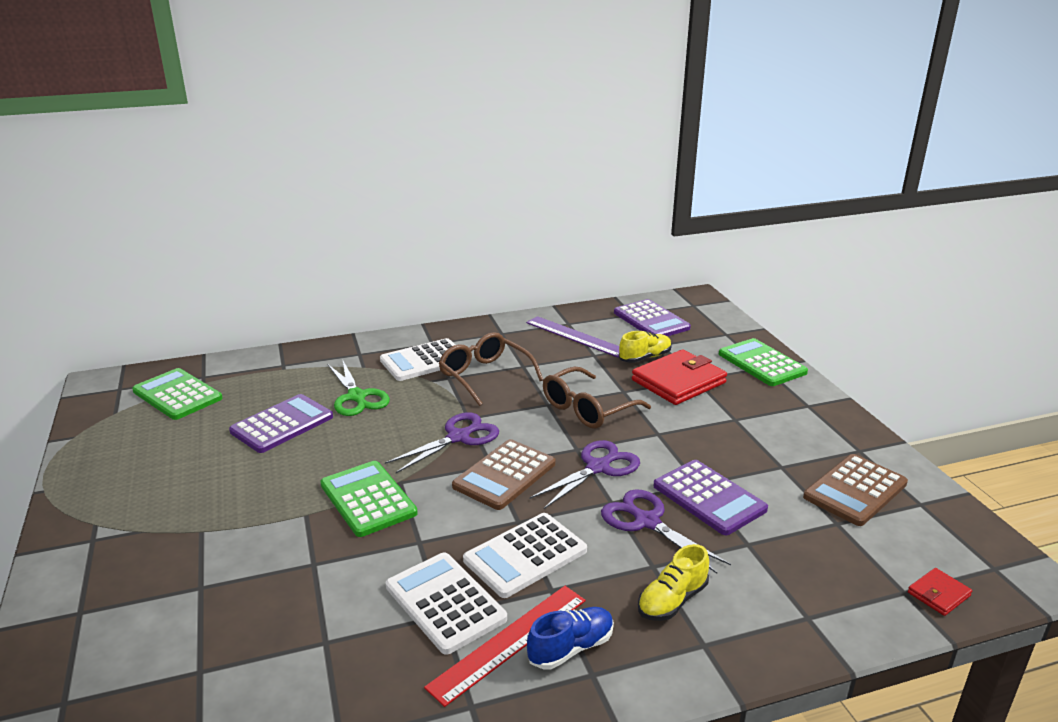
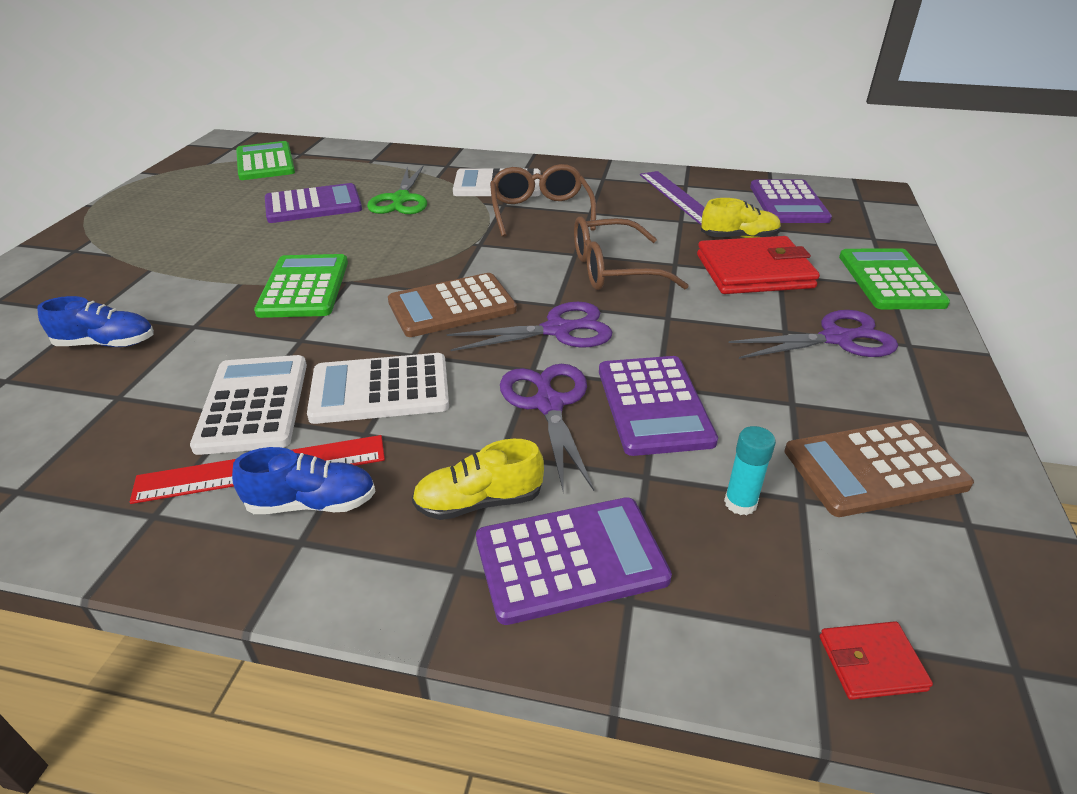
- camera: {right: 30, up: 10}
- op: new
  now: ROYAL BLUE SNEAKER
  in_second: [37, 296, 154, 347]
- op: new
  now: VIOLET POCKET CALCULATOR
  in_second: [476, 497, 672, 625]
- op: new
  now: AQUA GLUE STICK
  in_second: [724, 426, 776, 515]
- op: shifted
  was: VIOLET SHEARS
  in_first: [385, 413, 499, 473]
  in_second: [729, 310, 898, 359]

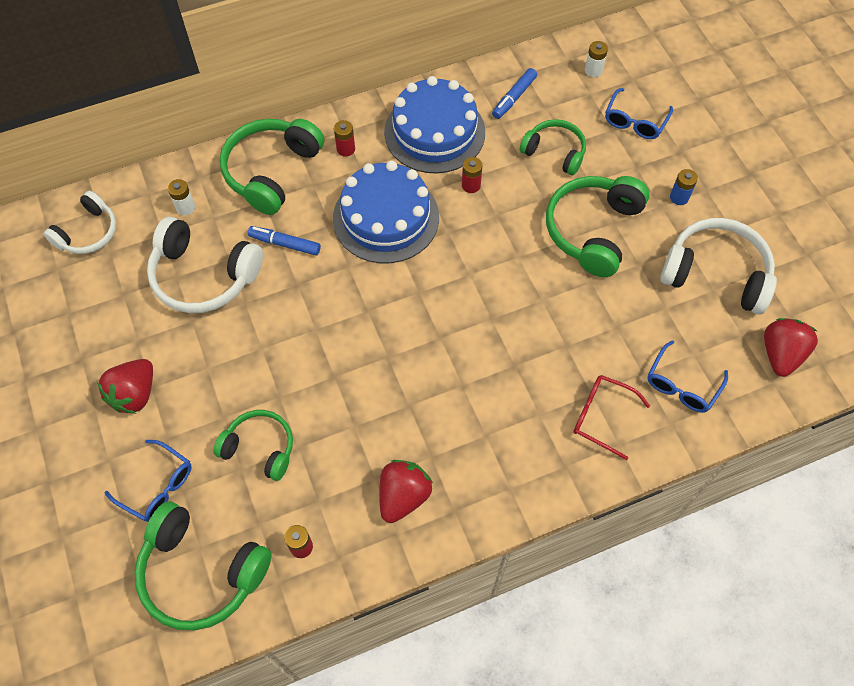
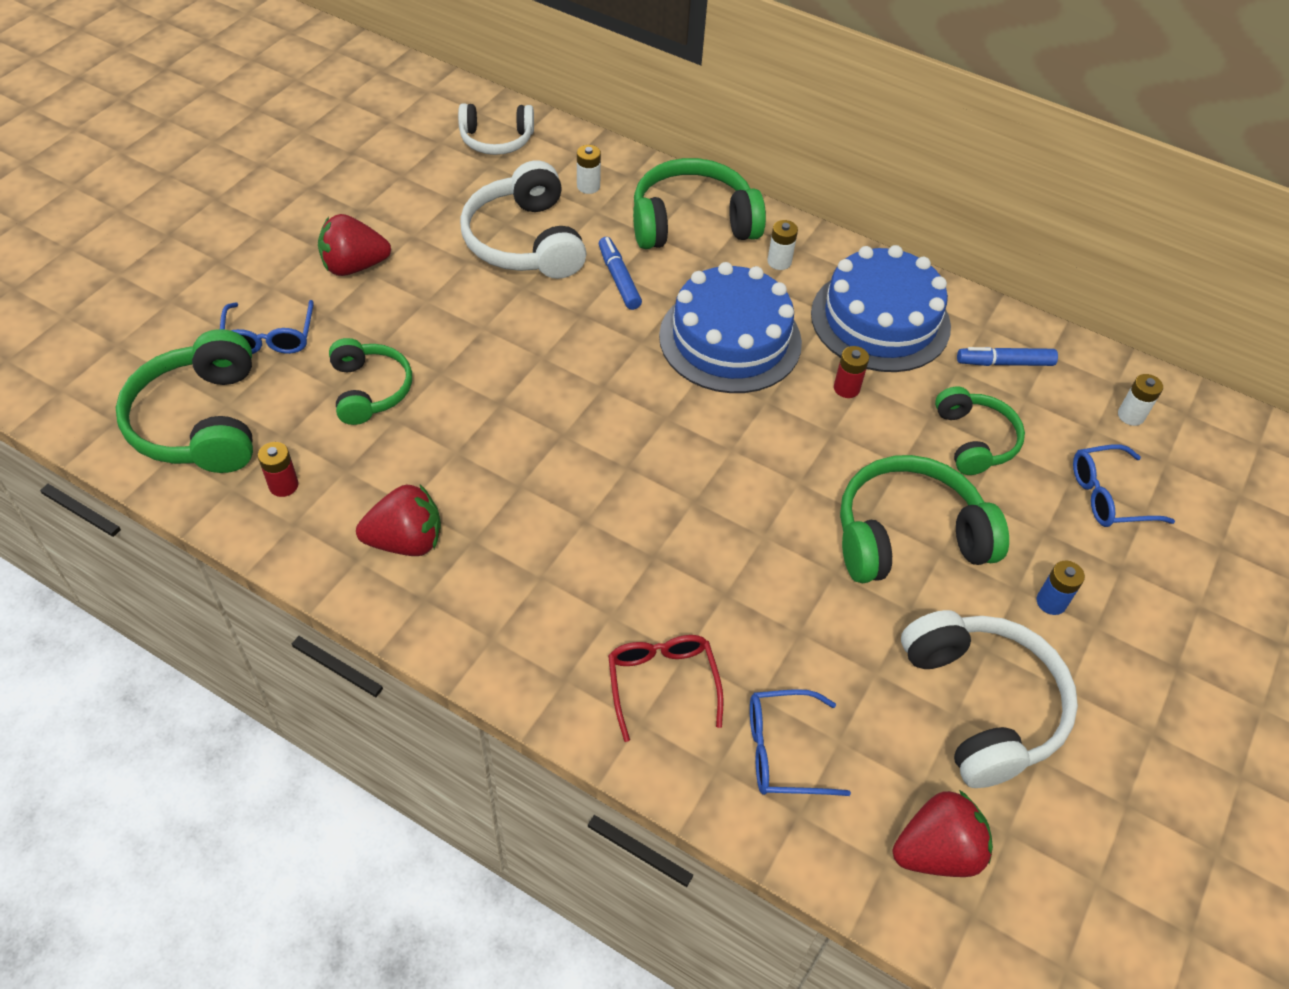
- camera: {right: 50, up: -10}
- op: repainted
  was: RED POWER CELL
  now: WHITE POWER CELL
  in_first: [334, 120, 355, 157]
  in_second: [767, 220, 798, 270]

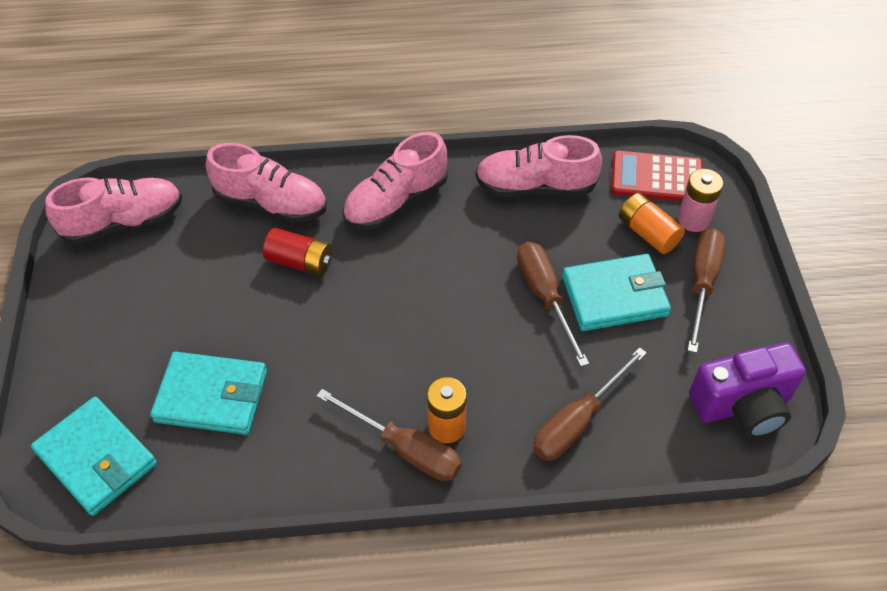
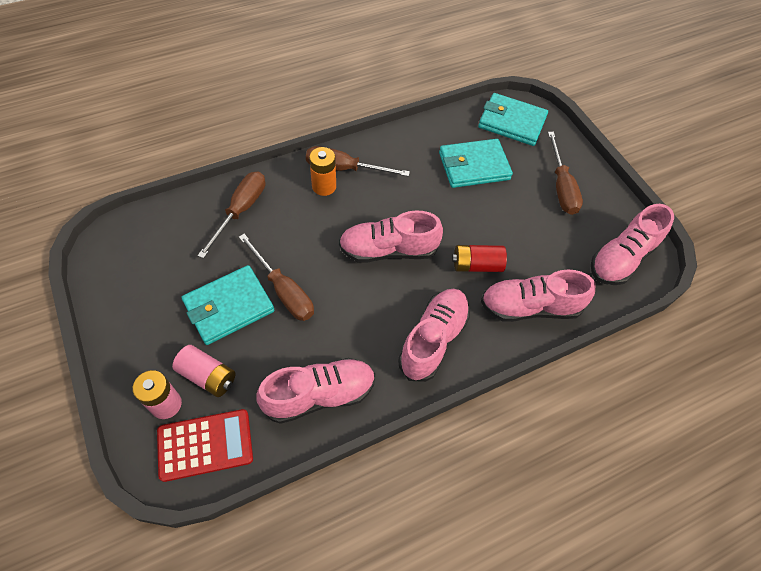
- camera: {right: 155, up: 5}
- op: repainted
  was: ORANGE POWER CELL
  now: ROSY POWER CELL
  in_first: [619, 193, 685, 254]
  in_second: [172, 345, 236, 397]
- op: new
  now: ROSY SNEAKER
  in_second: [339, 211, 443, 263]
- op: shifted
  was: BROWN SCREWDRIVER
  in_first: [687, 228, 726, 353]
  in_second: [548, 132, 583, 215]
- op: gone
  was: VIOLET COMPACT CAMERA
  in_first: [689, 343, 806, 438]

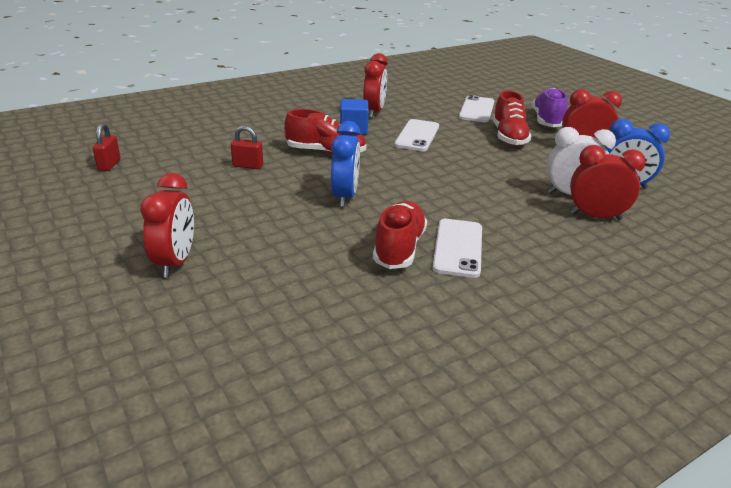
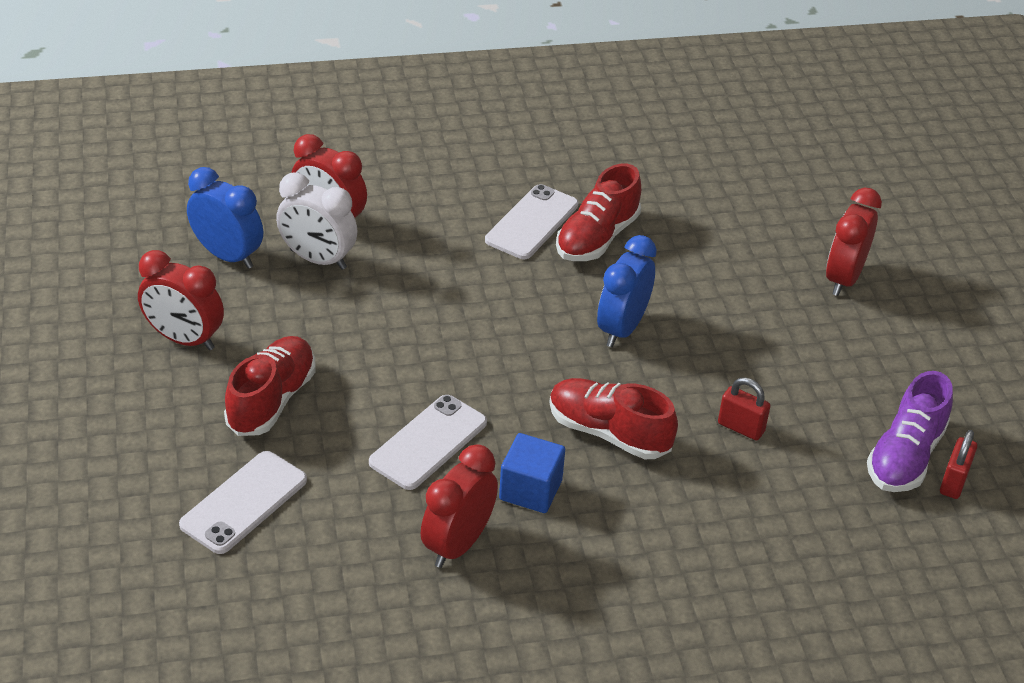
- camera: {right: -160, up: 10}
- op: shifted
  was: VIOLET SNEAKER
  in_first: [532, 88, 568, 127]
  in_second: [867, 371, 953, 492]

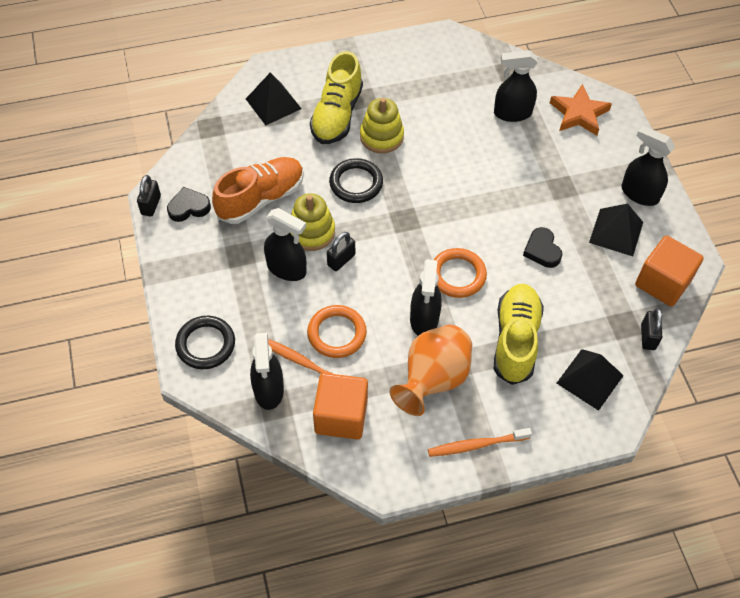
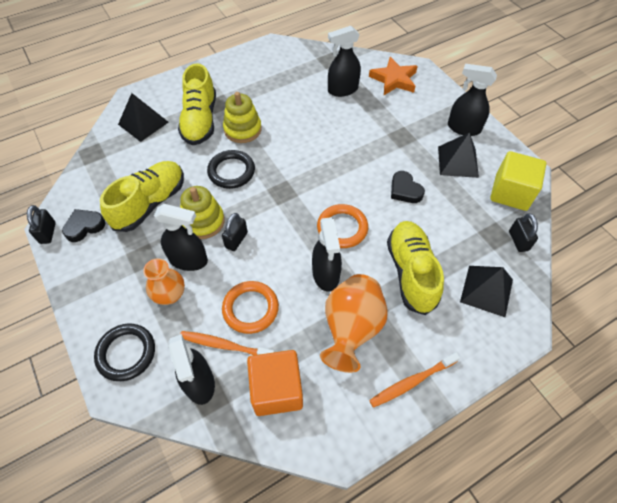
- camera: {right: -15, up: 0}
- op: repainted
  was: ORANGE SNEAKER
  now: GOLDEN SNEAKER
  in_first: [212, 157, 304, 224]
  in_second: [100, 161, 184, 232]
- op: new
  now: ORANGE VASE
  in_second: [143, 258, 185, 305]
- op: repainted
  was: ORANGE SOLID CUBE
  now: GOLDEN SOLID CUBE
  in_first: [635, 235, 704, 307]
  in_second: [490, 151, 547, 211]

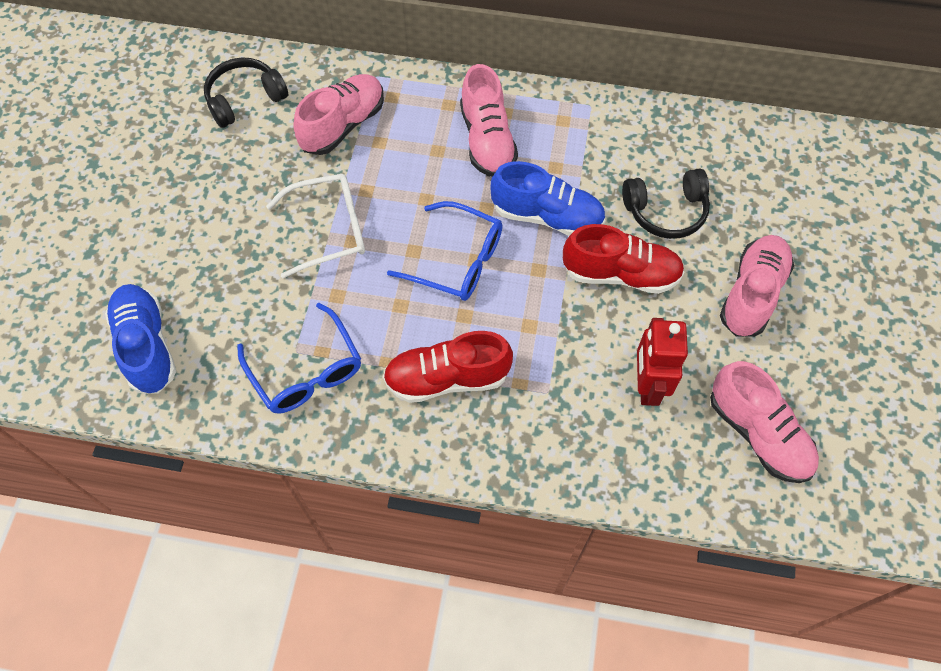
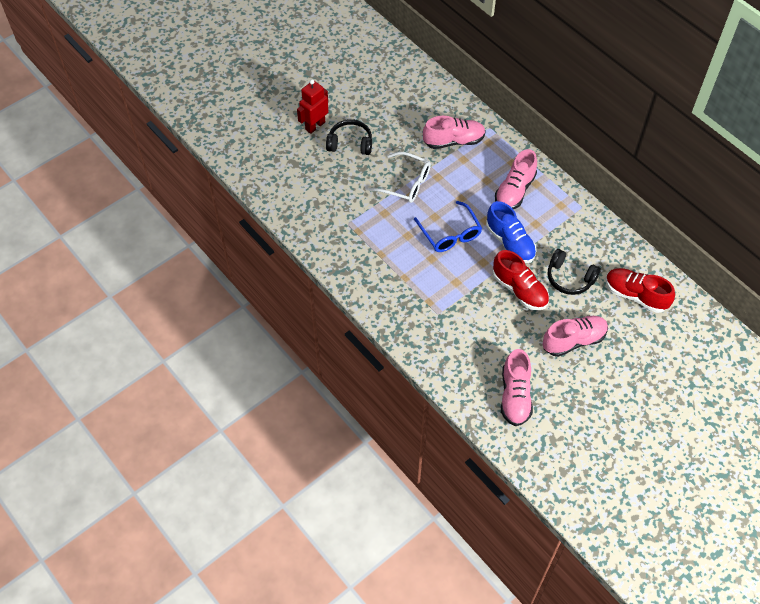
- camera: {right: 40, up: -5}
- op: shifted
  was: RED ROBOT
  in_first: [637, 318, 688, 406]
  in_second: [297, 79, 329, 134]
- op: shifted
  was: JET-BLACK HEADPHONES
  in_first: [204, 57, 288, 128]
  in_second: [326, 119, 372, 155]
- op: shifted
  was: RED SNEAKER
  in_first: [383, 331, 513, 403]
  in_second: [606, 268, 675, 313]
- op: gone
  was: ROYAL BLUE SNEAKER
  in_first: [105, 284, 176, 394]
- op: gone
  was: ROYAL BLUE GLASSES
  in_first: [237, 303, 361, 414]

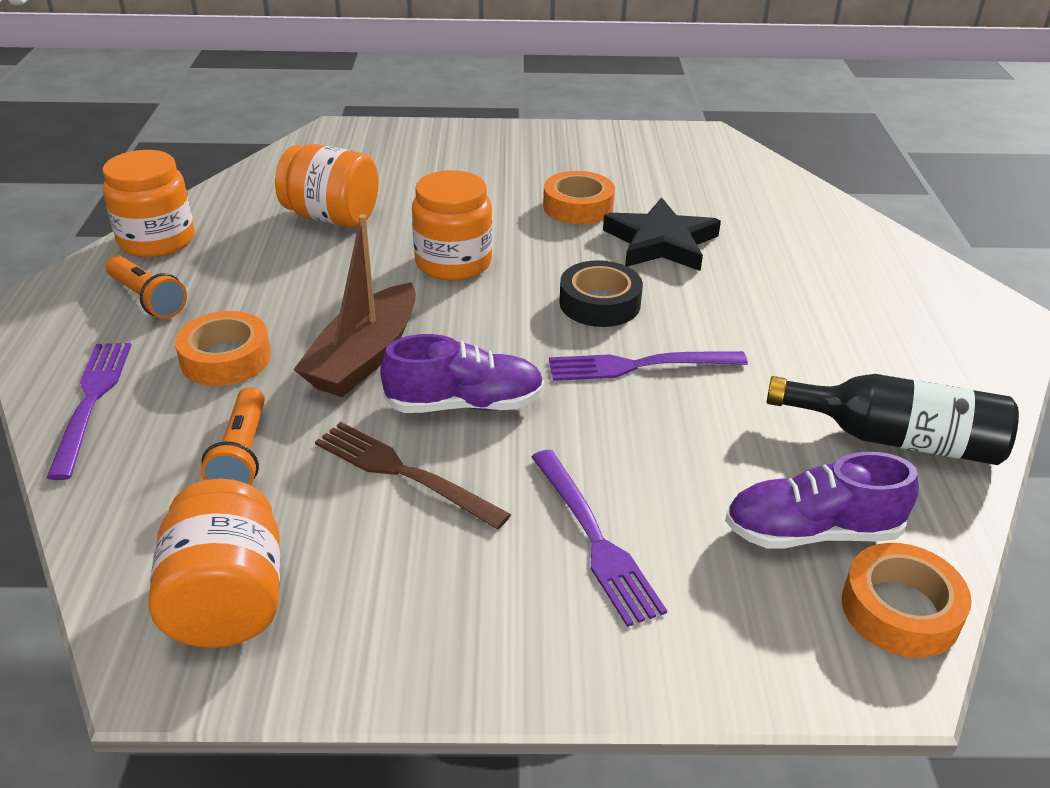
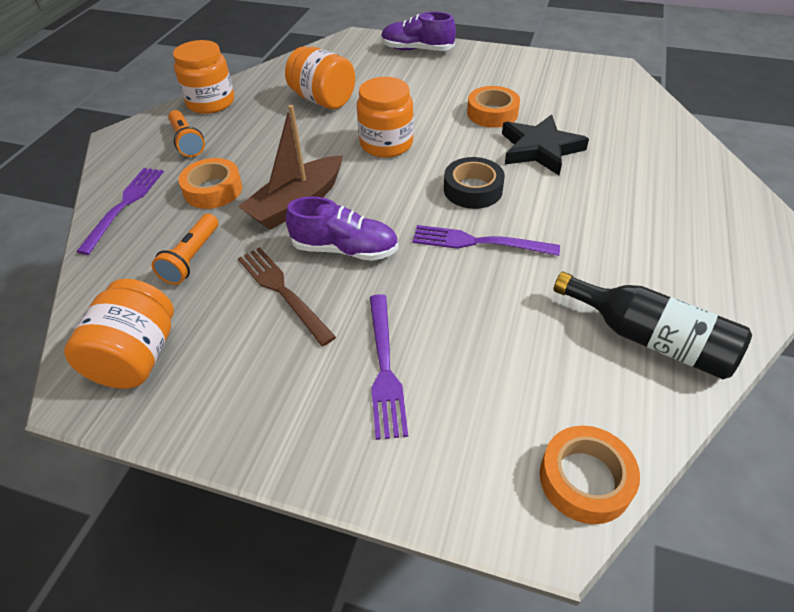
- camera: {right: 20, up: 10}
- op: shifted
  was: VIOLET SNEAKER
  in_first: [725, 452, 919, 549]
  in_second: [381, 12, 456, 51]

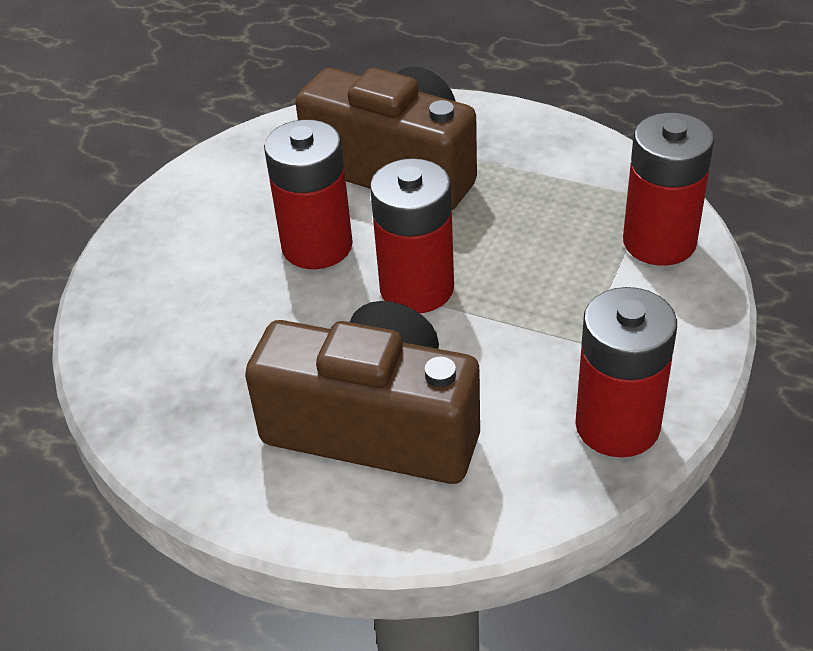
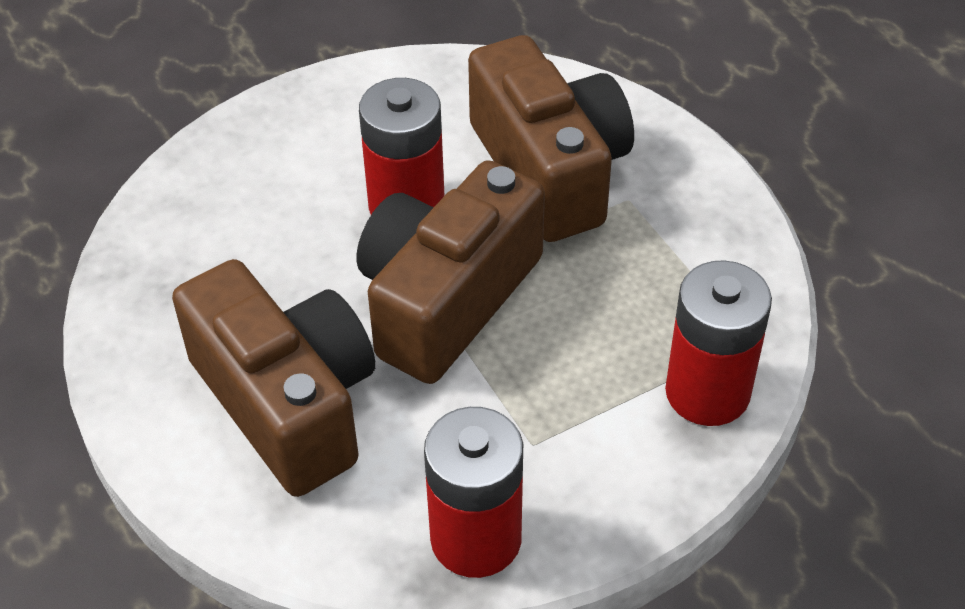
- camera: {right: 35, up: 5}
- op: swapped
  was: RED POWER CELL
  now: BROWN COMPACT CAMERA
  in_first: [370, 158, 454, 313]
  in_second: [357, 160, 545, 384]

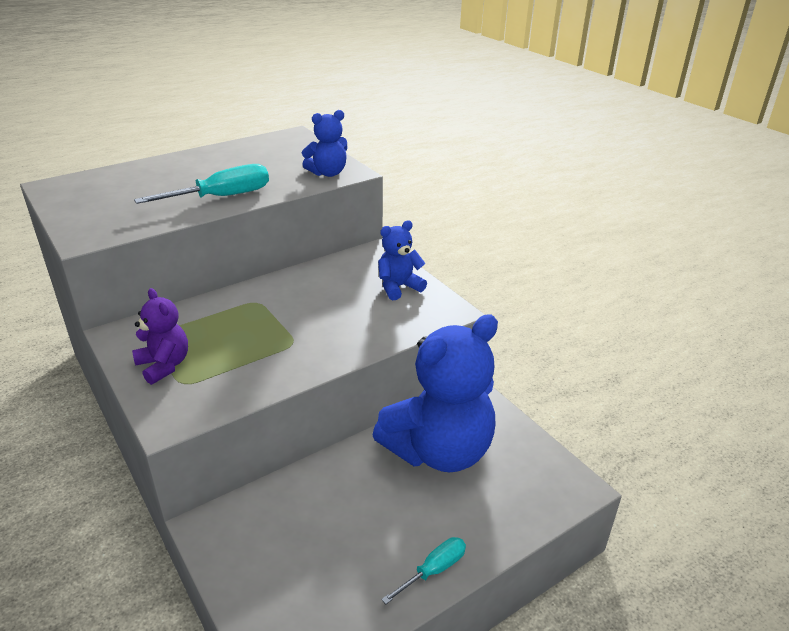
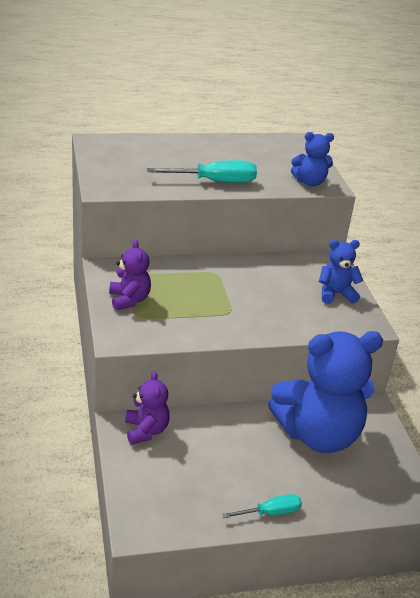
- camera: {right: 20, up: 0}
- op: new
  now: VIOLET TEDDY
  in_second: [125, 371, 170, 445]

